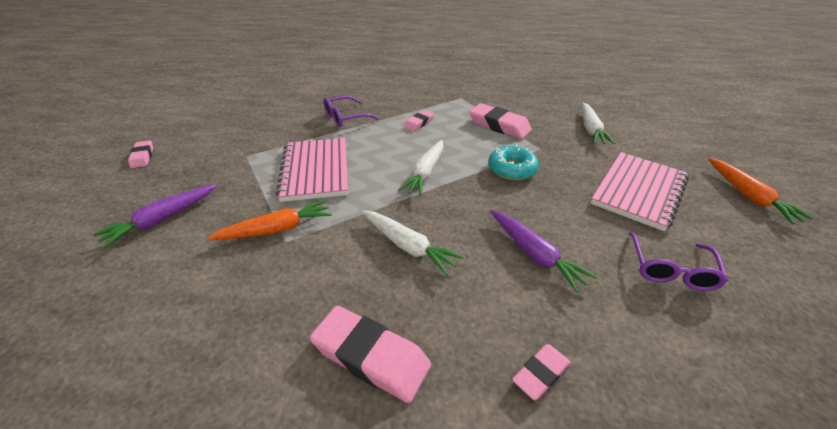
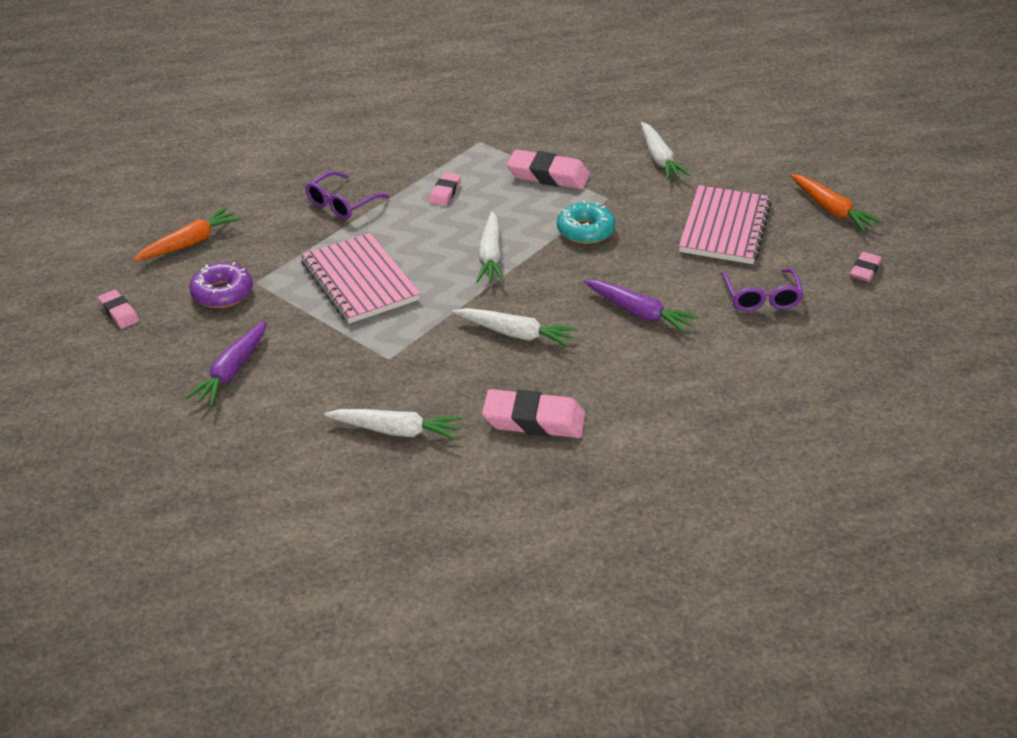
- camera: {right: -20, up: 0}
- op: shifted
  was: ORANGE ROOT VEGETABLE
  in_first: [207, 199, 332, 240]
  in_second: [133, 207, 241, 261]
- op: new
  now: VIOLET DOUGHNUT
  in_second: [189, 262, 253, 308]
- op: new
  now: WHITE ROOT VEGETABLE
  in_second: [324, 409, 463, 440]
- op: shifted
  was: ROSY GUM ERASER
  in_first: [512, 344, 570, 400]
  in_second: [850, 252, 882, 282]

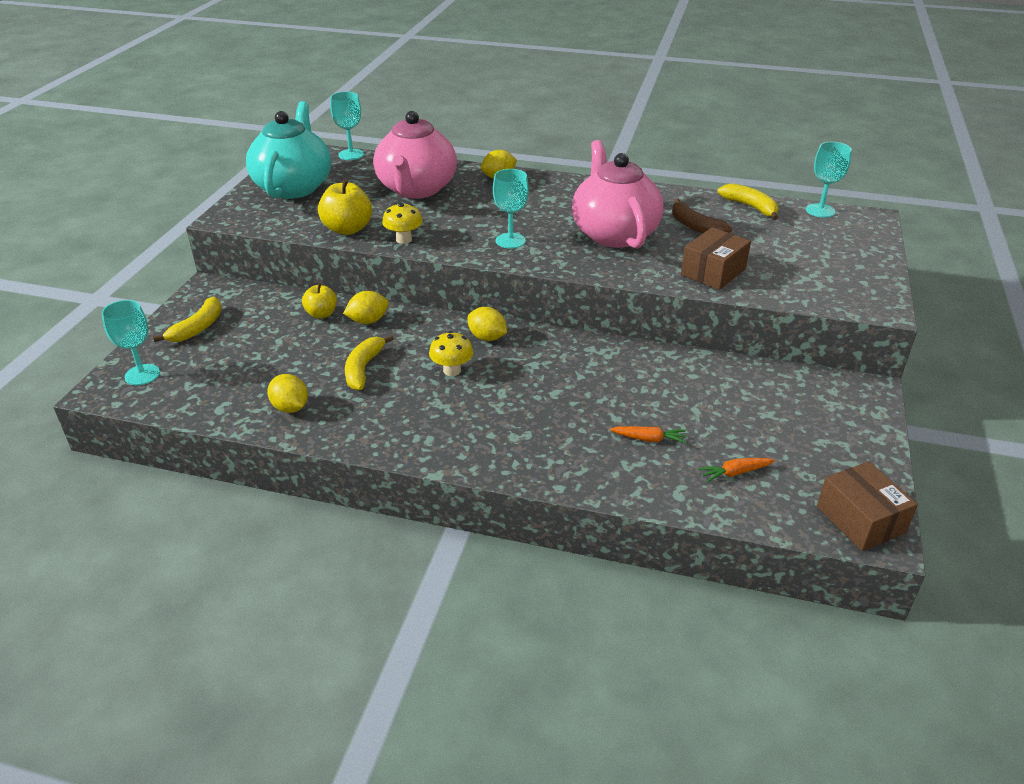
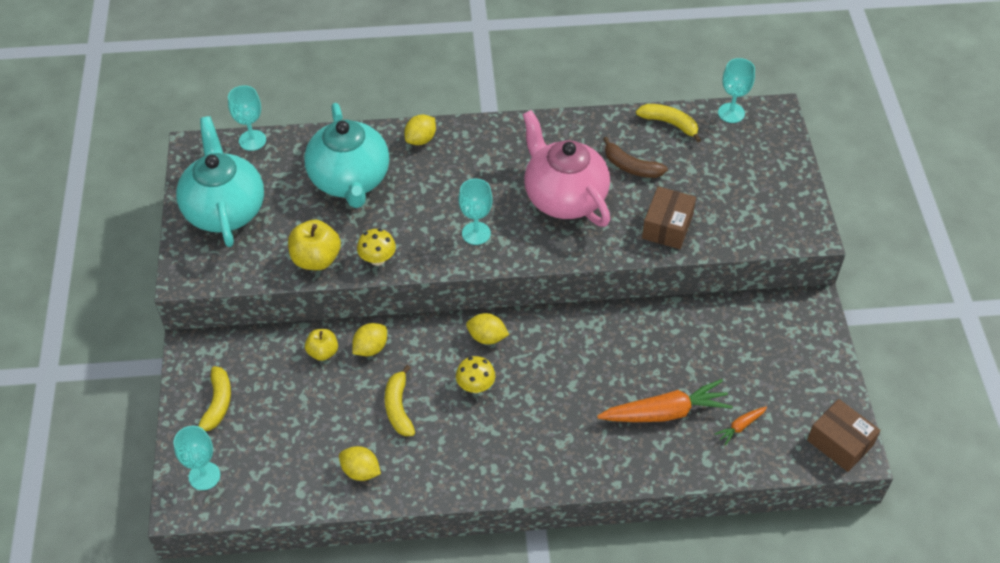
- camera: {right: -20, up: 15}
- op: repainted
  was: ROSY CHINA TEAPOT
  now: AQUA CHINA TEAPOT
  in_first: [373, 111, 457, 199]
  in_second: [304, 103, 390, 208]
- op: scaled
  was: ORANGE ROOT VEGETABLE
  in_first: [610, 426, 686, 443]
  in_second: [597, 379, 733, 422]
  ratio: 2.14

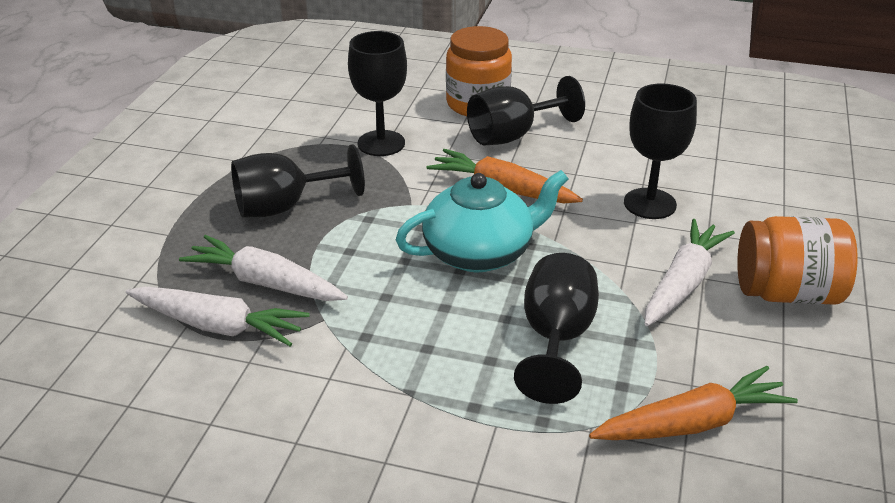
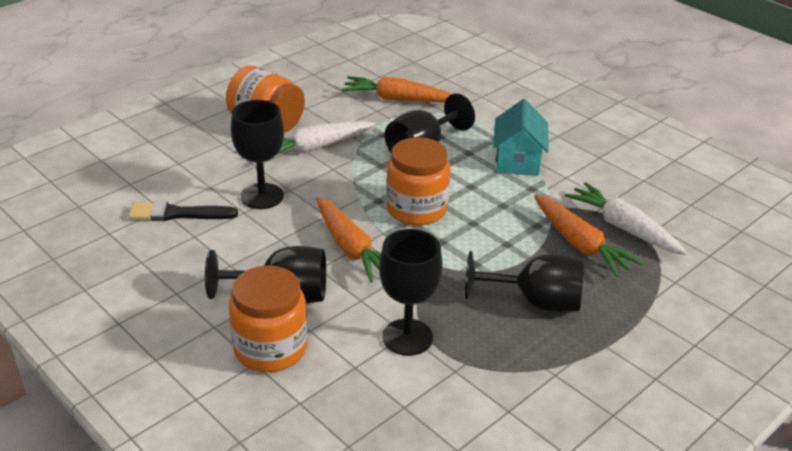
- camera: {right: -150, up: 0}
- op: new
  now: JET-BLACK BRUSH
  in_second: [128, 201, 238, 221]
- op: swapped
  was: AQUA CHINA TEAPOT
  now: ORANGE JAM JAR
  in_first: [396, 170, 568, 272]
  in_second: [386, 137, 450, 226]
- op: new
  now: AQUA TOY HOUSE
  in_second: [493, 99, 549, 176]
- op: repainted
  was: WHITE ROOT VEGETABLE
  now: ORANGE ROOT VEGETABLE
  in_first: [179, 235, 348, 301]
  in_second: [534, 195, 643, 277]

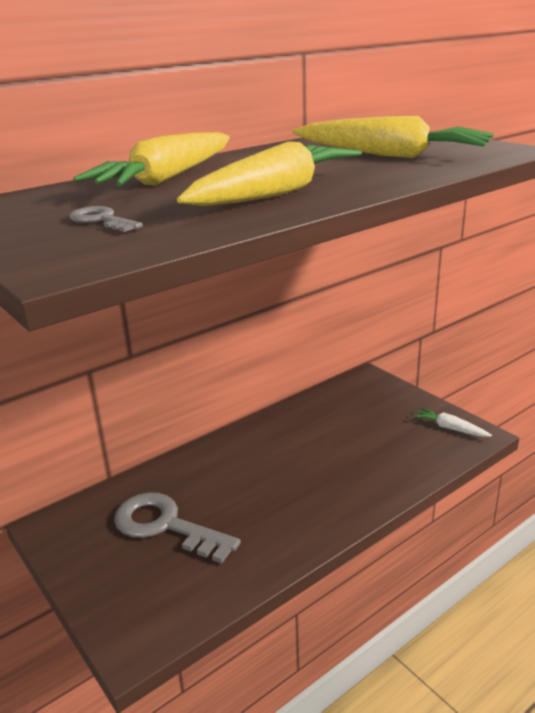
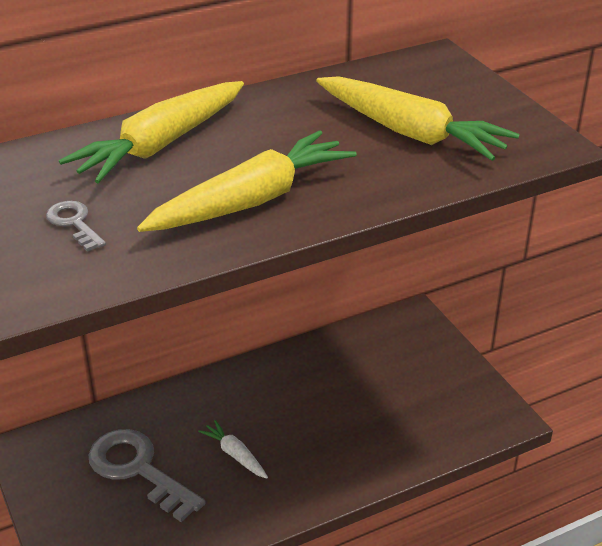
- camera: {right: 10, up: 10}
- op: shifted
  was: WHITE ROOT VEGETABLE
  in_first: [413, 408, 492, 437]
  in_second: [198, 420, 268, 478]

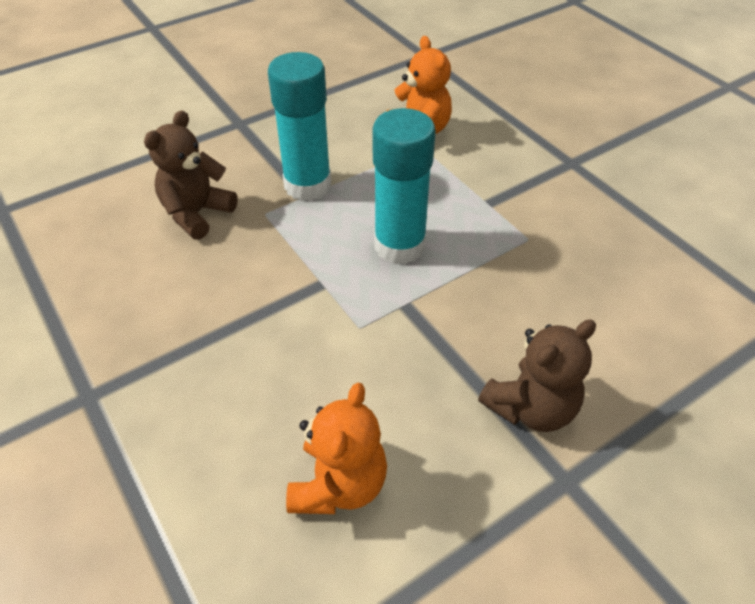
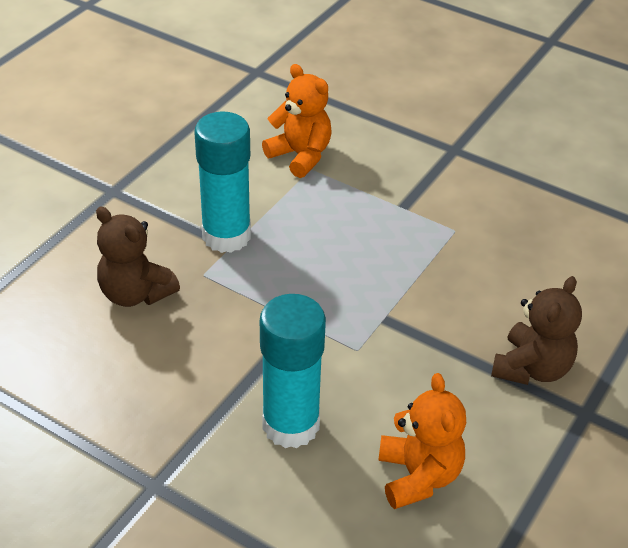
- camera: {right: -25, up: -5}
- op: rotated
  was: BROWN TEDDY
  in_first: [144, 111, 238, 240]
  in_second: [96, 207, 180, 307]
  clockwise: -60
- op: shifted
  was: AQUA GLUE STICK
  in_first: [372, 108, 436, 264]
  in_second: [260, 294, 326, 448]

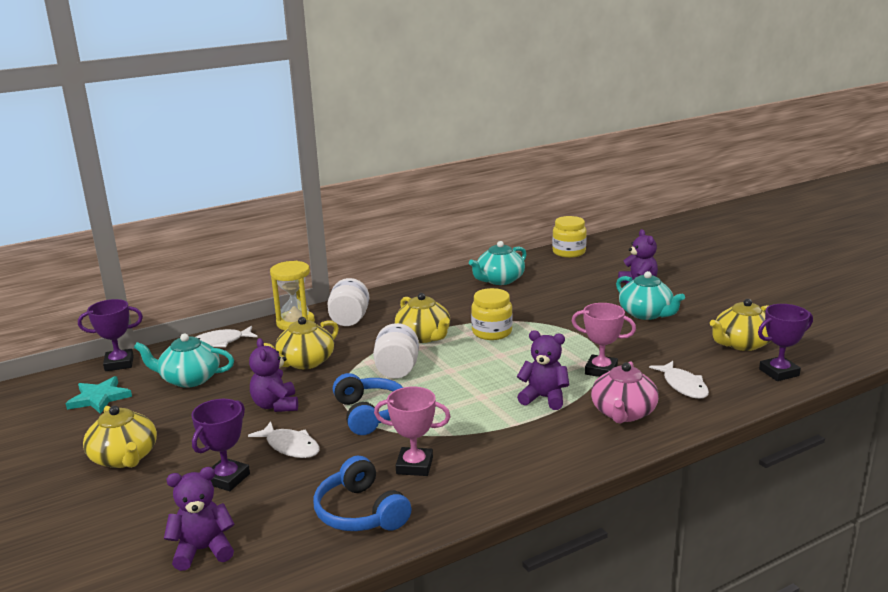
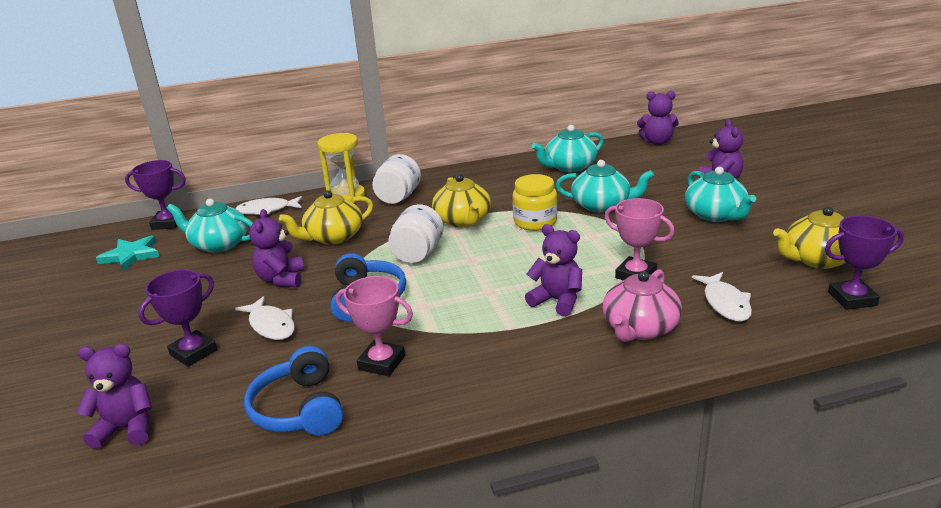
- camera: {right: 15, up: 5}
- op: new
  now: AQUA CHINA TEAPOT
  in_second: [556, 160, 654, 213]
- op: swapped
  was: GOLDEN JAM JAR
  now: VIOLET TEDDY
  in_first: [552, 216, 587, 258]
  in_second: [637, 91, 679, 145]
- op: gone
  was: GOLDEN CHINA TEAPOT
  in_first: [83, 406, 157, 468]

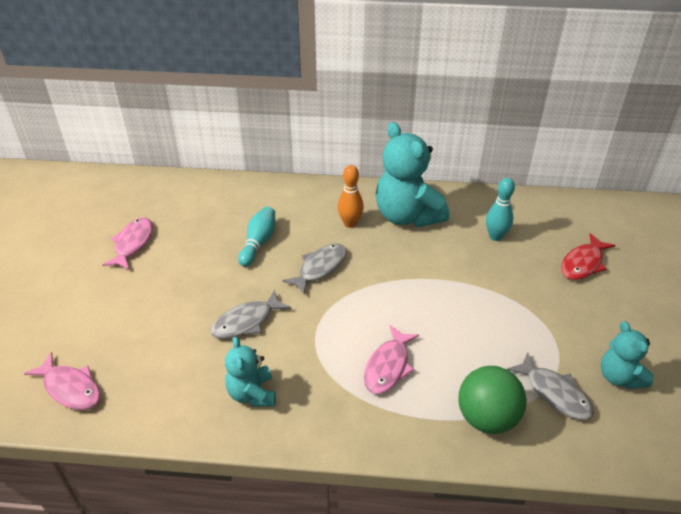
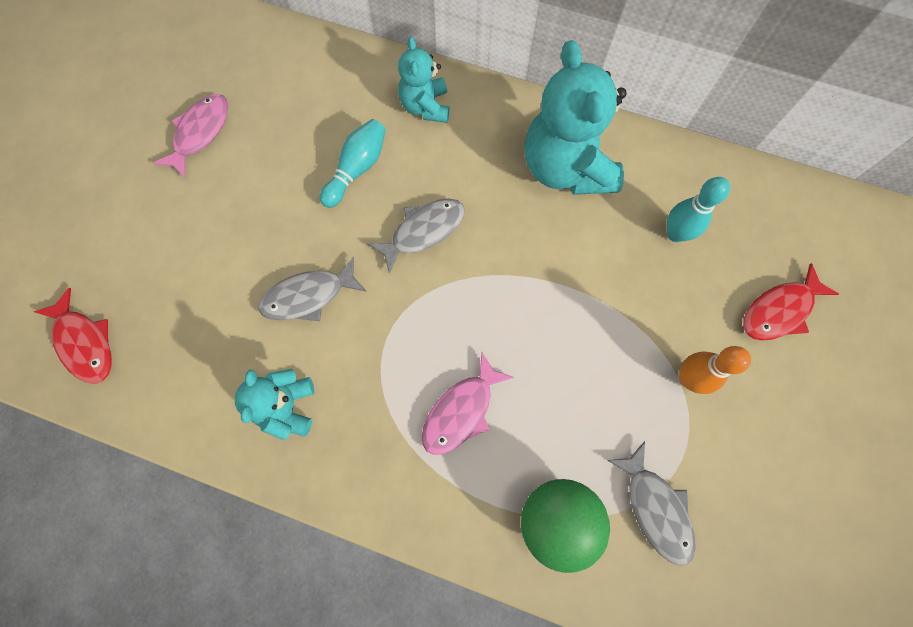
- camera: {right: 15, up: 30}
- op: repainted
  was: ROSY TOY FISH
  now: RED TOY FISH
  in_first: [24, 352, 100, 410]
  in_second: [34, 288, 112, 384]
- op: shifted
  was: AQUA TEDDY
  in_first: [601, 321, 654, 389]
  in_second: [398, 36, 449, 123]
- op: shifted
  was: ORANGE TENPIN
  in_first: [338, 165, 364, 228]
  in_second: [679, 346, 751, 394]

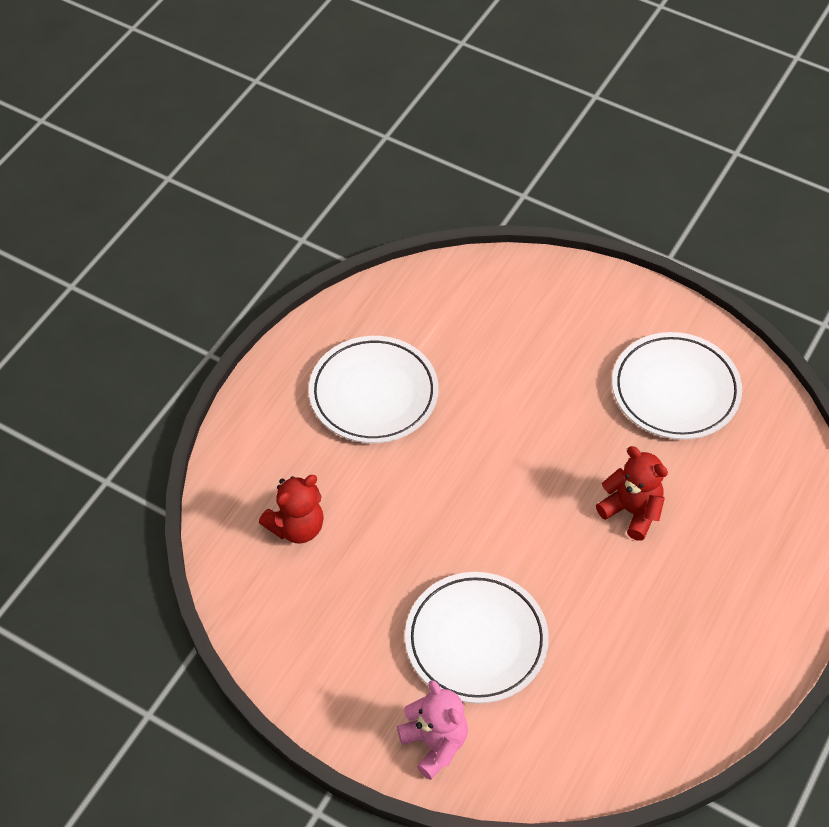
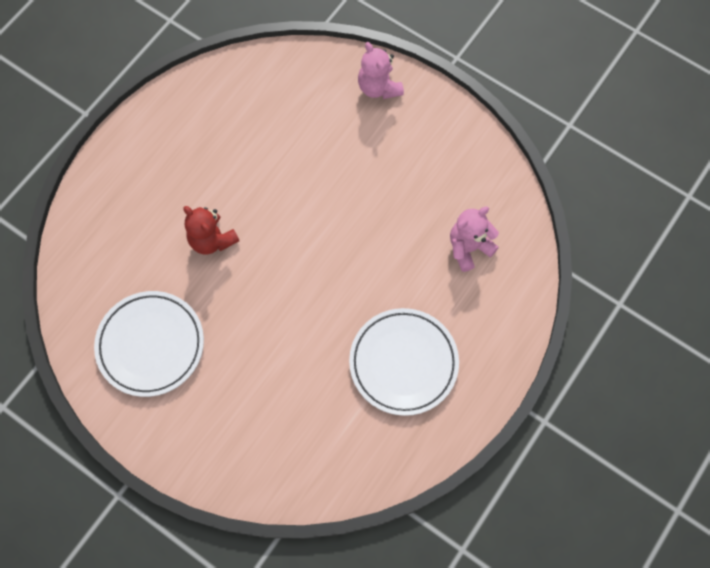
- camera: {right: -175, up: 15}
- op: repainted
  was: RED TEDDY
  now: ROSY TEDDY
  in_first: [259, 475, 324, 544]
  in_second: [450, 207, 499, 272]
- op: gone
  was: WHITE FLAT DISH
  in_first: [405, 572, 549, 704]

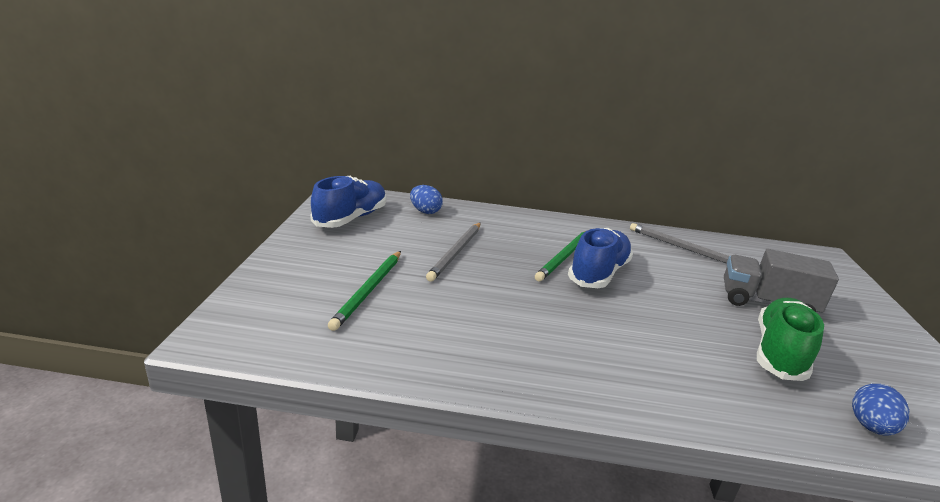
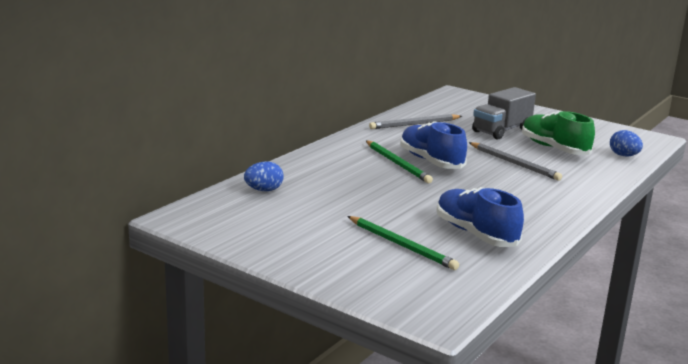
- camera: {right: -60, up: -5}
- op: shifted
  was: ROYAL BLUE SNEAKER
  in_first: [310, 176, 386, 228]
  in_second: [436, 187, 524, 247]
- op: shifted
  was: GRAY LEAD PENCIL
  in_first: [426, 223, 481, 282]
  in_second: [469, 142, 562, 181]

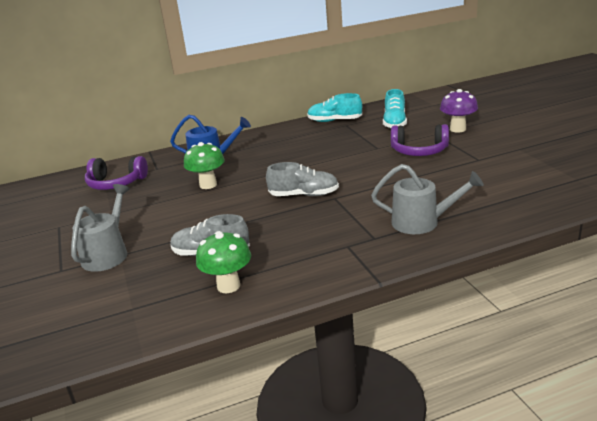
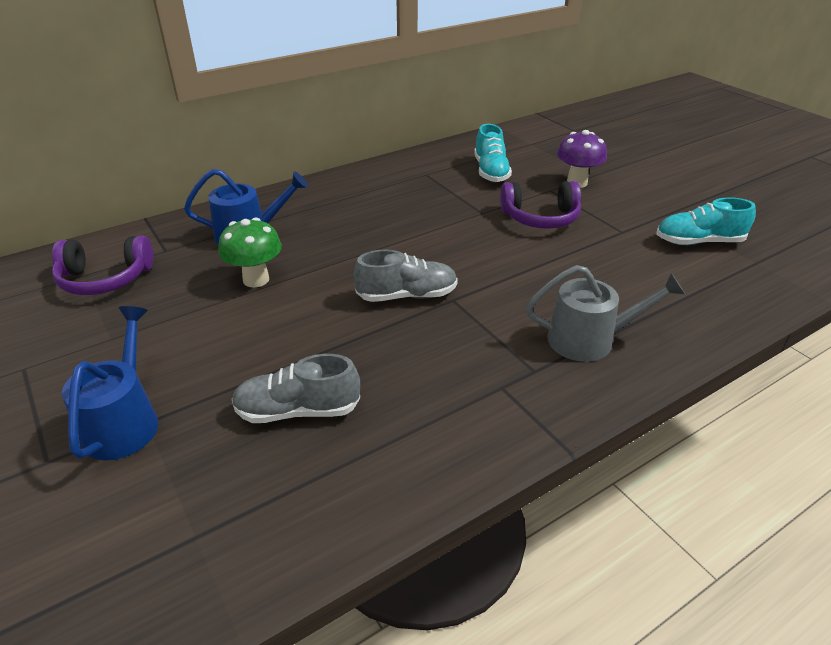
- camera: {right: -15, up: 10}
- op: repainted
  was: GRAY WATERING CAN
  now: ROYAL BLUE WATERING CAN
  in_first: [71, 184, 130, 272]
  in_second: [62, 306, 158, 460]
- op: shifted
  was: AQUA SNEAKER
  in_first: [307, 93, 362, 122]
  in_second: [656, 197, 756, 245]
- op: gone
  was: EMERALD TOADSTOOL
  in_first: [196, 231, 251, 293]

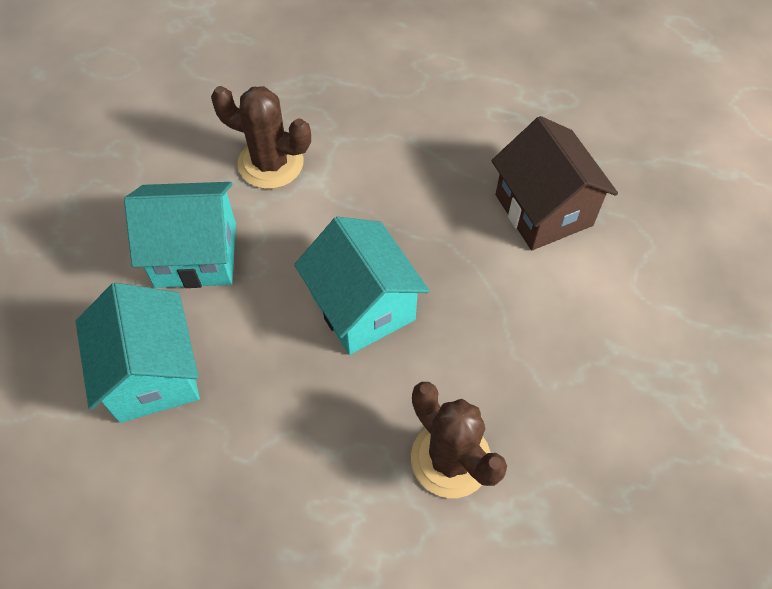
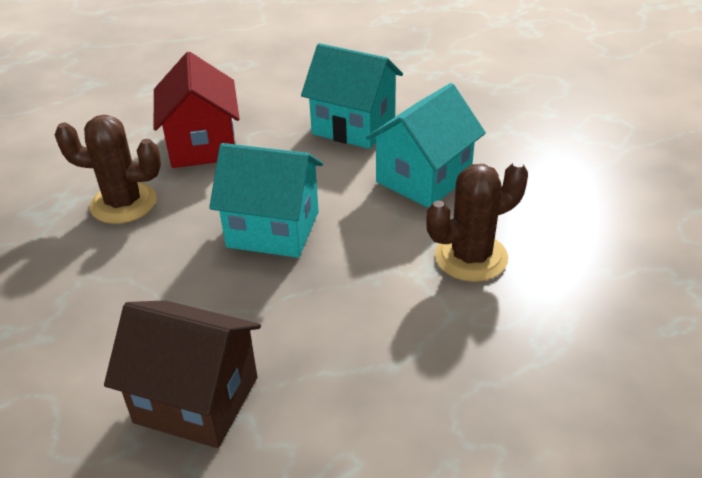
- camera: {right: 135, up: -20}
- op: new
  now: RED TOY HOUSE
  in_second: [153, 52, 240, 168]

